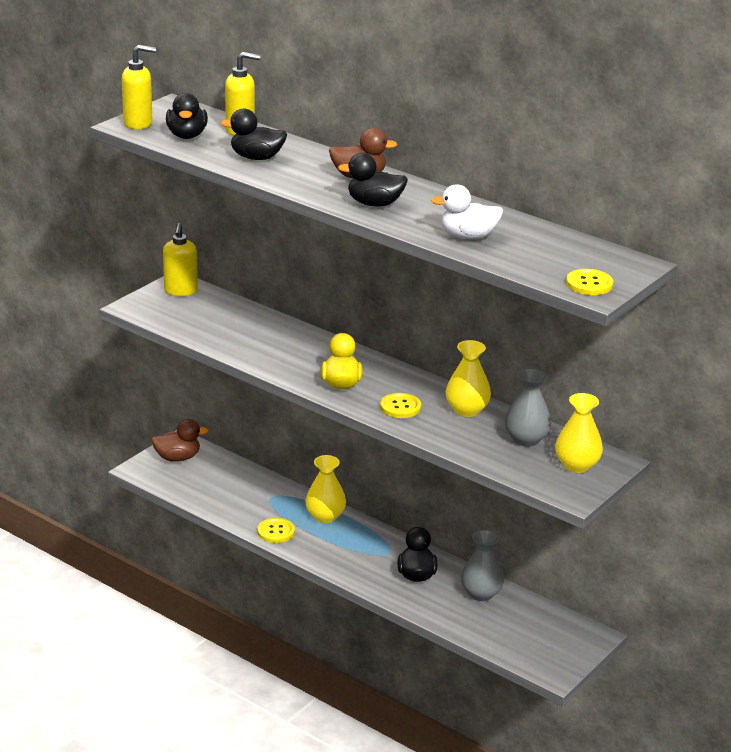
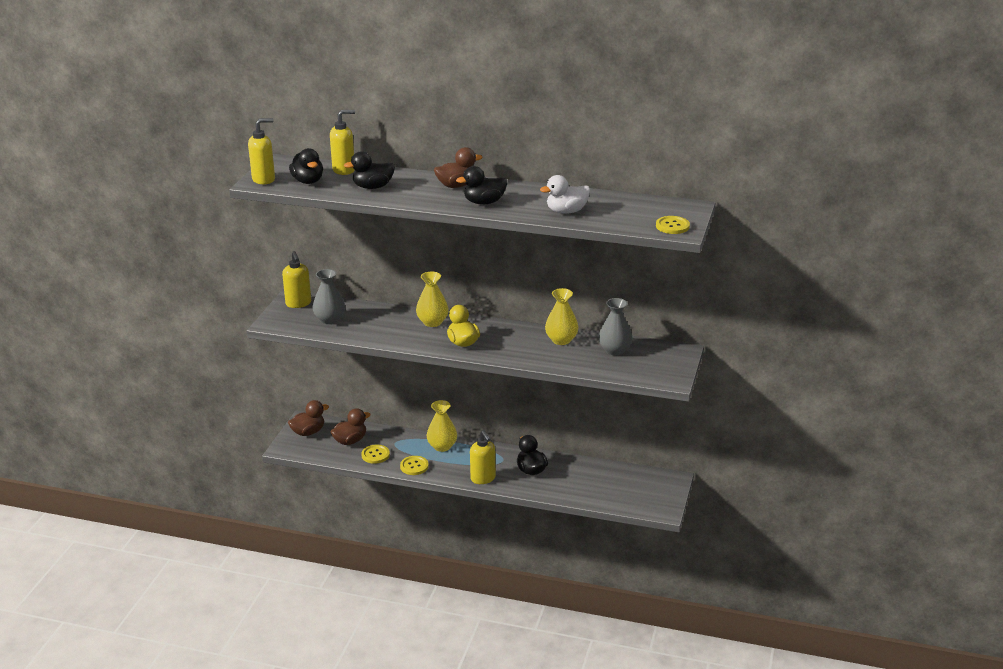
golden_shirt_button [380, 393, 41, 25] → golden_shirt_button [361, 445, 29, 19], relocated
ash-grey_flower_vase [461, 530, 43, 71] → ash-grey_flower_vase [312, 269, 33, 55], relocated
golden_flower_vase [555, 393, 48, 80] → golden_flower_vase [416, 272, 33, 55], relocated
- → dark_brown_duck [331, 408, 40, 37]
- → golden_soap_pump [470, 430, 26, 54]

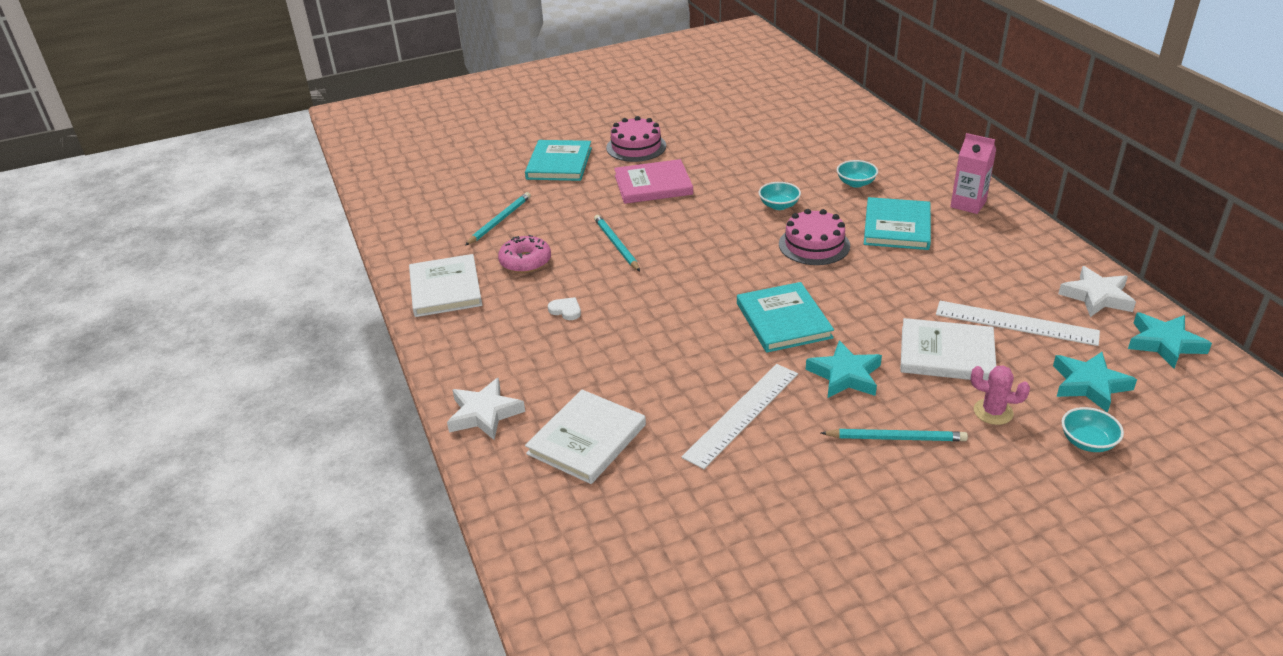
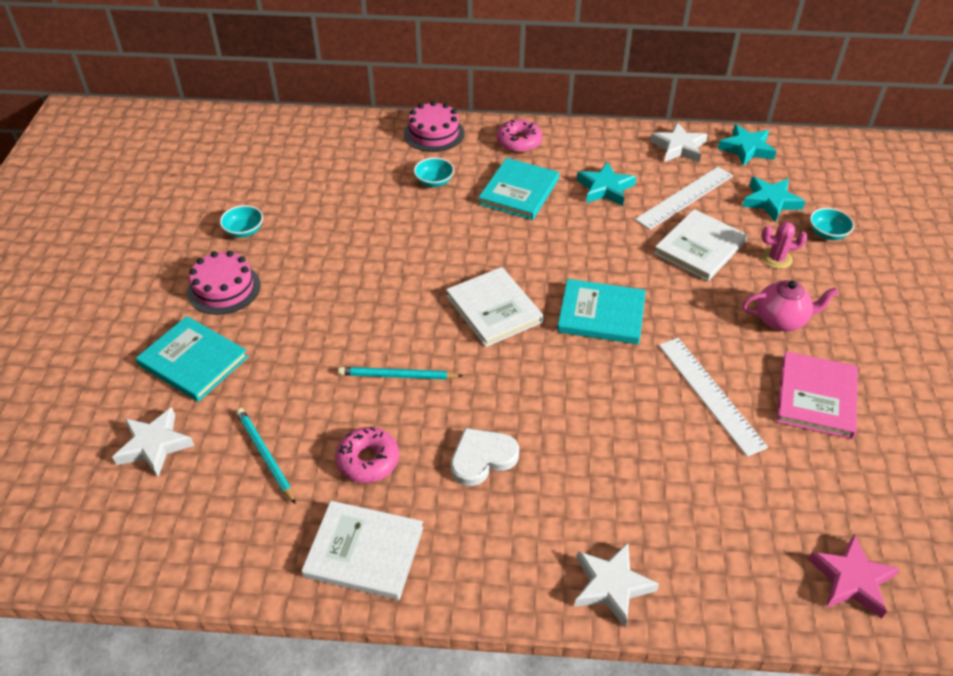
pure_white_book [525, 390, 121, 94] → pure_white_book [446, 267, 98, 80], relocated
pure_white_heart_shape [548, 297, 33, 23] → pure_white_heart_shape [451, 428, 68, 58], x1.81
rose-pink_book [614, 159, 79, 45] → rose-pink_book [777, 351, 81, 88], relocated
aqua_deep_dish [758, 182, 43, 28] → aqua_deep_dish [220, 205, 43, 33], relocated
rose-pink_cake [779, 209, 71, 56] → rose-pink_cake [404, 101, 60, 51], relocated
aqua_star [806, 340, 76, 58] → aqua_star [577, 162, 59, 44], relocated
aqua_lead_pencil [821, 429, 147, 12] → rose-pink_tea_pot [742, 280, 97, 51]
aqua_book [864, 197, 67, 53] → aqua_book [478, 158, 81, 62], 75 degrees clockwise
rose-pink_milk_carton [950, 133, 46, 81] → rose-pink_glazed_donut [497, 119, 45, 34]
rose-pink_prickly_plant [971, 365, 59, 60] → rose-pink_prickly_plant [761, 222, 47, 47], 45 degrees clockwise
- → pure_white_star [112, 407, 82, 70]
- → rose-pink_star [808, 534, 92, 85]

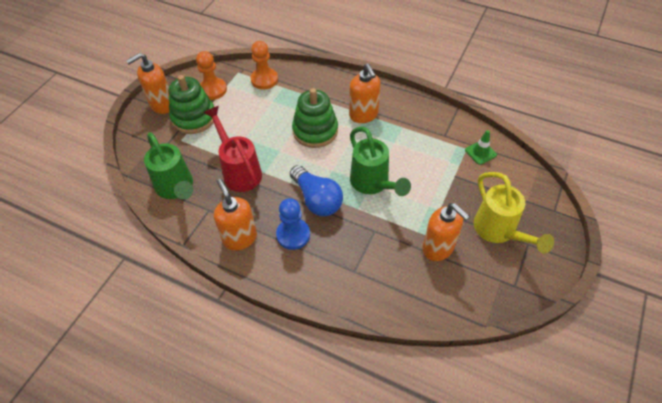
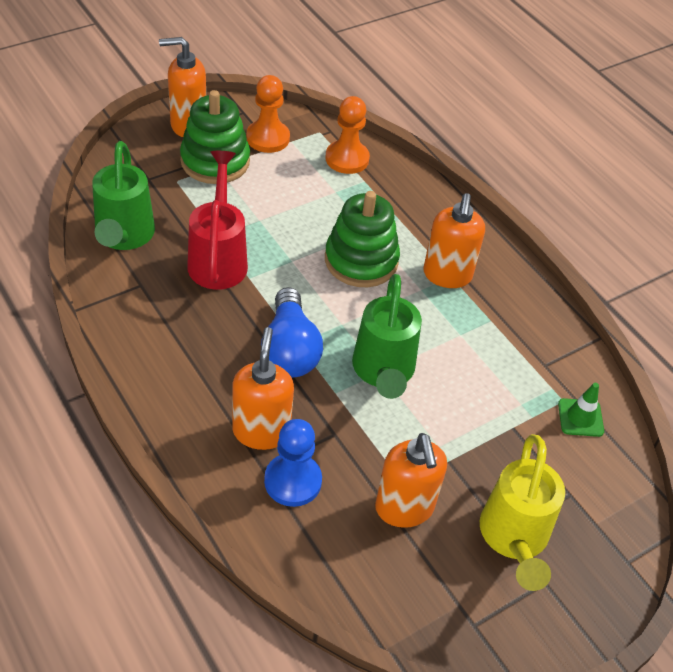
orange_soap_pump [214, 179, 43, 72] → orange_soap_pump [233, 327, 61, 123], relocated
blue_chess_pawn [276, 198, 34, 52] → blue_chess_pawn [264, 419, 58, 88], relocated

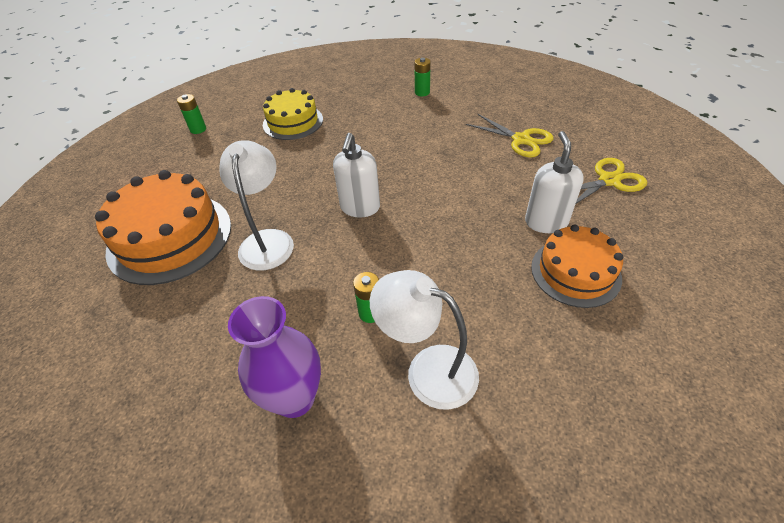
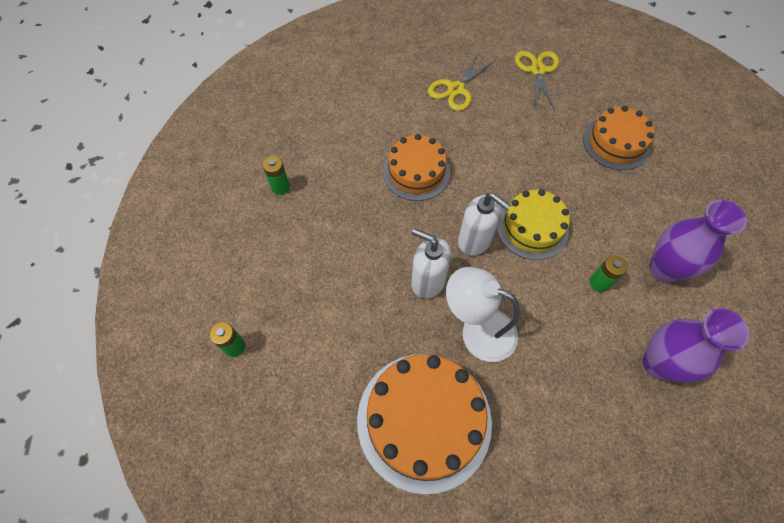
golden_cake [263, 88, 60, 52] → golden_cake [497, 189, 73, 71], relocated
pure_white_lamp [370, 270, 109, 140] → royal_purple_flower_vase [649, 200, 98, 83]
leaf-green_AA_battery [415, 58, 16, 38] → leaf-green_AA_battery [263, 156, 27, 39], relocated
golden_pair_of_scissors [466, 114, 87, 43] → golden_pair_of_scissors [428, 52, 67, 59], 150 degrees clockwise
pure_white_soap_pump [525, 131, 59, 102] → pure_white_soap_pump [411, 228, 41, 71], relocated
- → orange_cake [383, 134, 67, 67]

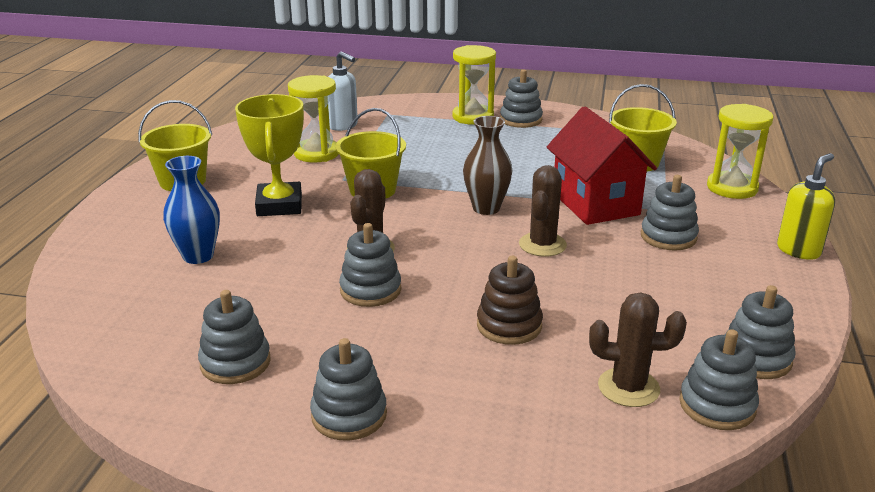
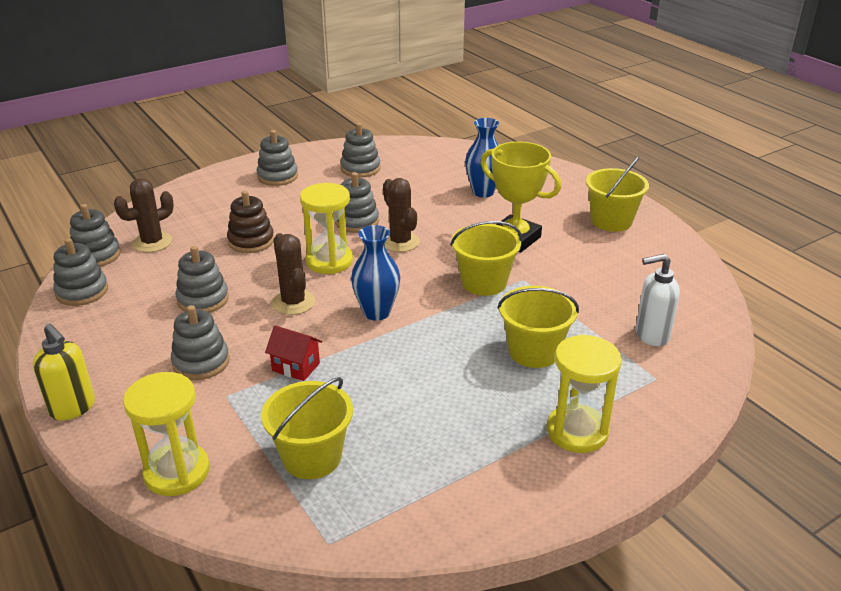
golden_sand_timer [288, 75, 51, 88] → golden_sand_timer [300, 183, 53, 91], relocated
dark_brown_flower_vase [463, 116, 49, 99] → blue_flower_vase [351, 225, 49, 96]
ash-grey_ring_stacker [500, 69, 43, 59] → ash-grey_ring_stacker [176, 246, 53, 67], relocated
scarlet_cottage [547, 106, 110, 119] → scarlet_cottage [265, 325, 57, 56], x0.47
golden_soap_pump [777, 153, 58, 107] → golden_soap_pump [33, 324, 62, 97], 45 degrees counterclockwise
- → golden_pail [497, 286, 82, 82]

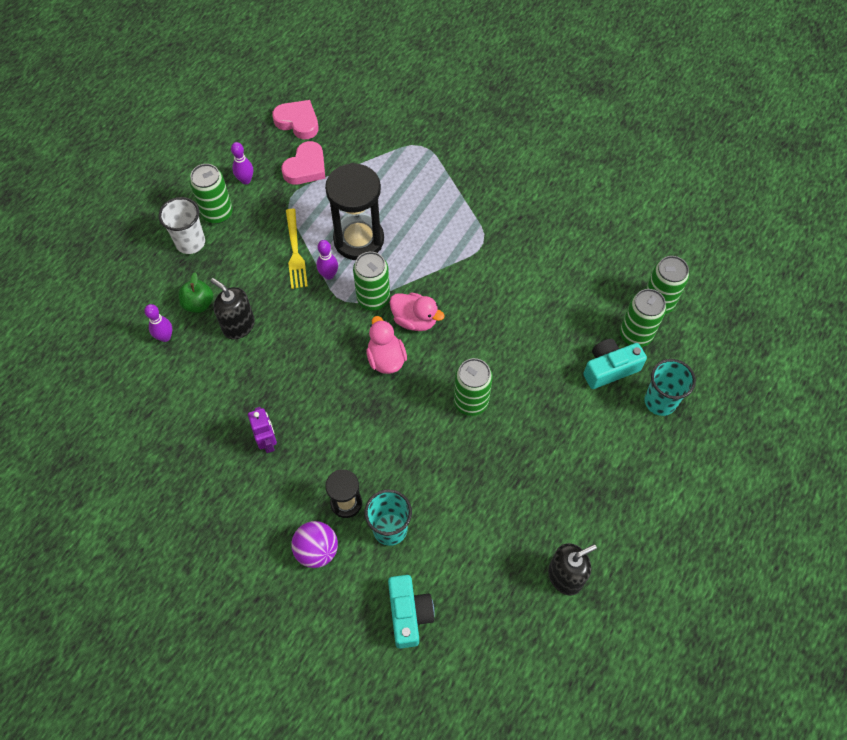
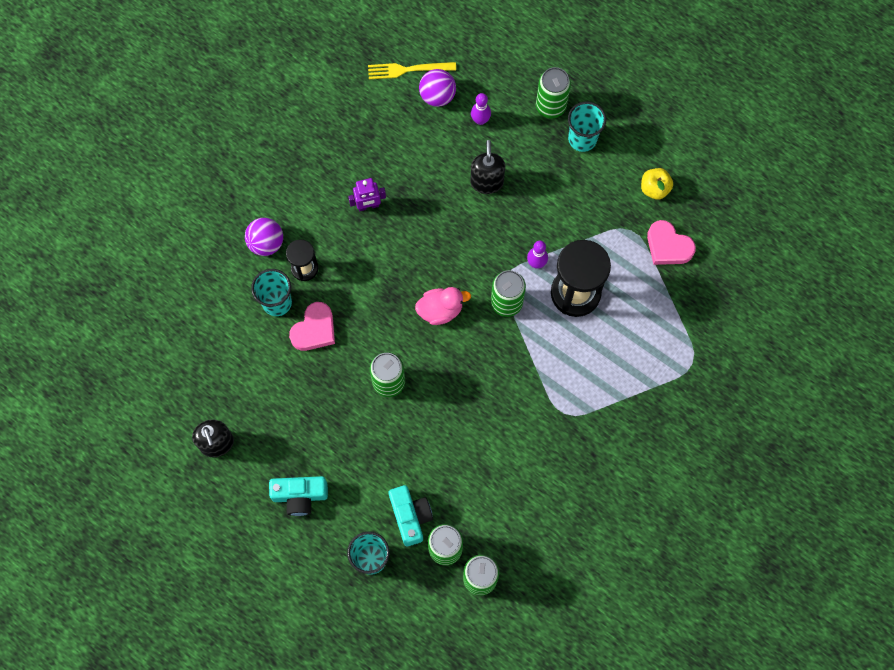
pure_white_beaker [159, 197, 46, 57] → aqua_beaker [568, 102, 38, 50]
leaf-green_apple_fruit [179, 272, 34, 41] → -
leaf-green_tin [190, 164, 43, 60] → leaf-green_tin [536, 67, 35, 51], relocated
ebony_soap_pump [211, 278, 44, 62] → ebony_soap_pump [470, 140, 35, 54], 45 degrees counterclockwise
royal_purple_skittle [231, 142, 22, 42] → golden_apple_fruit [641, 168, 32, 32]
rose-pink_heart_shape [272, 100, 47, 39] → rose-pink_heart_shape [289, 302, 46, 49], relocated
golden_table_fork [286, 209, 22, 80] → golden_table_fork [368, 62, 88, 17], relocated
aqua_compact_camera [388, 575, 47, 74] → aqua_compact_camera [269, 476, 59, 40], relocated
rose-pink_duck [390, 293, 55, 38] → -
- → royal_purple_play_ball [419, 69, 37, 38]

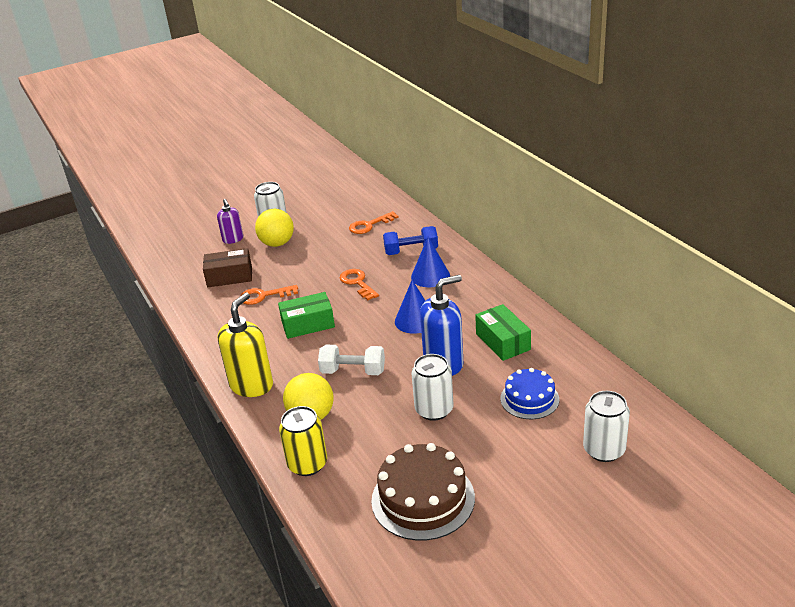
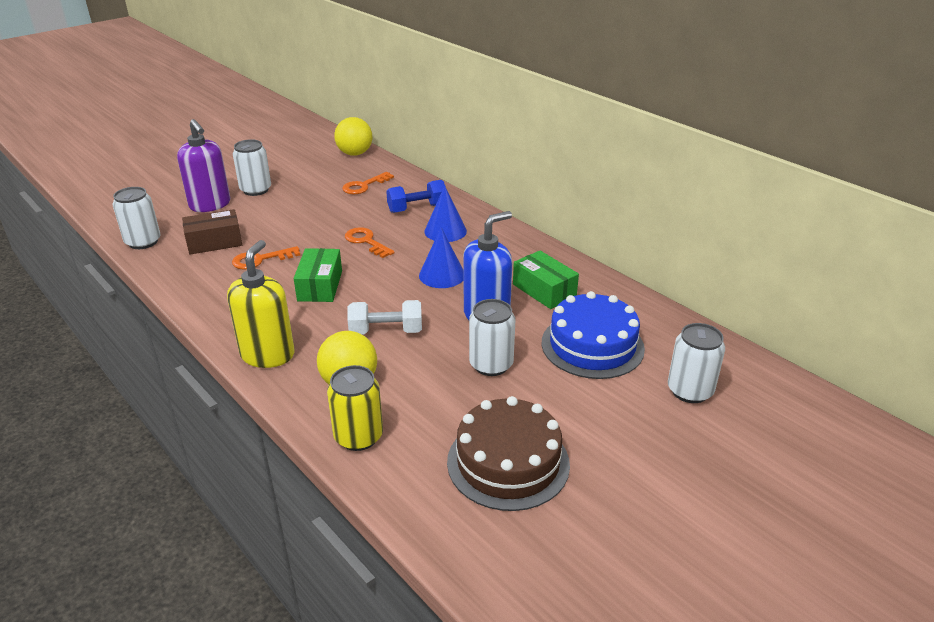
royal_purple_soap_pump [217, 199, 26, 45] → royal_purple_soap_pump [177, 119, 53, 93], x1.70
golden_play_ball [255, 209, 39, 38] → golden_play_ball [334, 117, 38, 39], relocated
leaf-green_parcel [278, 292, 57, 47] → leaf-green_parcel [294, 248, 48, 54], 60 degrees counterclockwise
blue_cake [500, 368, 59, 51] → blue_cake [542, 291, 103, 88], x1.58
- → pure_white_tin [112, 187, 49, 62]

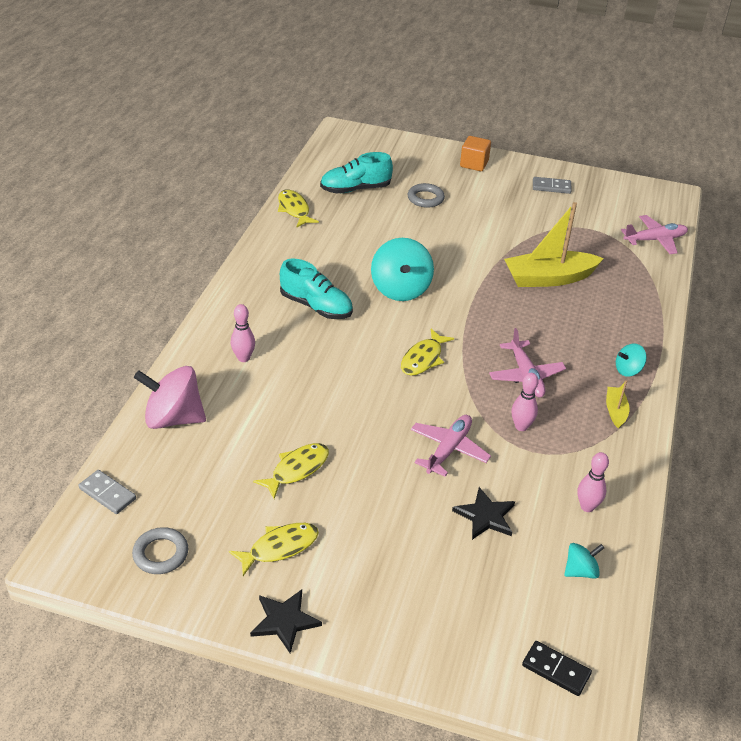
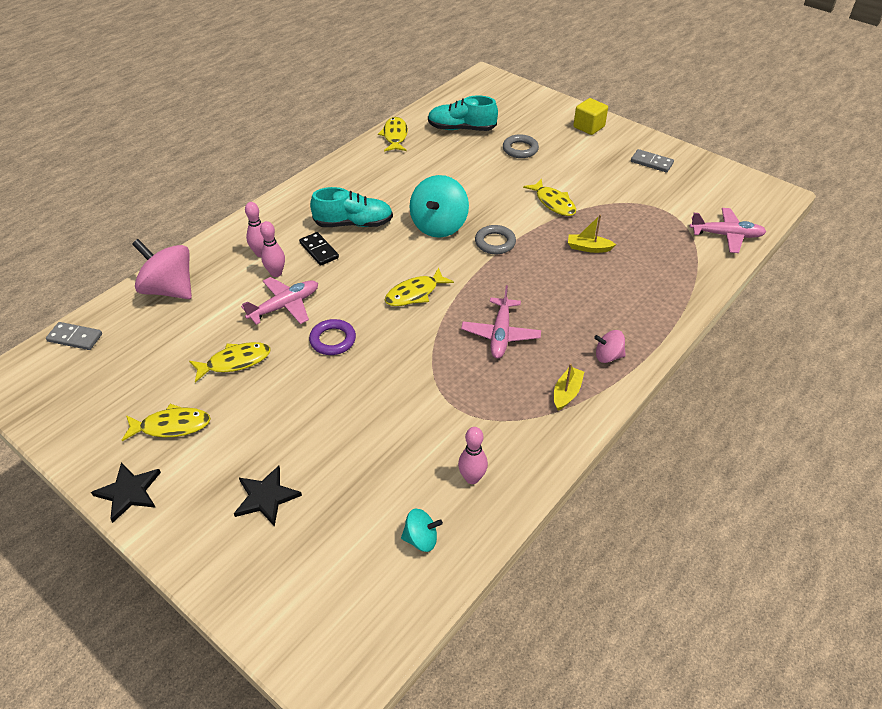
ash-grey_domino_piece [79, 470, 57, 44] → ash-grey_domino_piece [46, 322, 56, 28], 45 degrees counterclockwise
ash-grey_hoop [132, 527, 56, 47] → ash-grey_hoop [475, 225, 41, 29], relocated
aqua_sneaker [280, 259, 73, 60] → aqua_sneaker [310, 187, 83, 40], 60 degrees counterclockwise
rose-pink_plane [411, 415, 80, 62] → rose-pink_plane [241, 277, 77, 48], relocated
ebony_star [452, 487, 63, 53] → ebony_star [234, 465, 68, 62], relocated
orange_block [460, 136, 31, 35] → golden_block [573, 98, 35, 37]
golden_sailboat [504, 202, 100, 85] → golden_sailboat [568, 215, 48, 38], x0.47
rose-pink_skittle [511, 373, 27, 58] → rose-pink_skittle [260, 221, 25, 56], relocated
ebony_domino_piece [522, 641, 70, 55] → ebony_domino_piece [299, 232, 40, 34], relocated
aqua_whirligig [616, 343, 31, 34] → rose-pink_whirligig [594, 330, 32, 33]
- → royal_purple_hoop [309, 319, 47, 36]
- → golden_fish [523, 179, 53, 37]

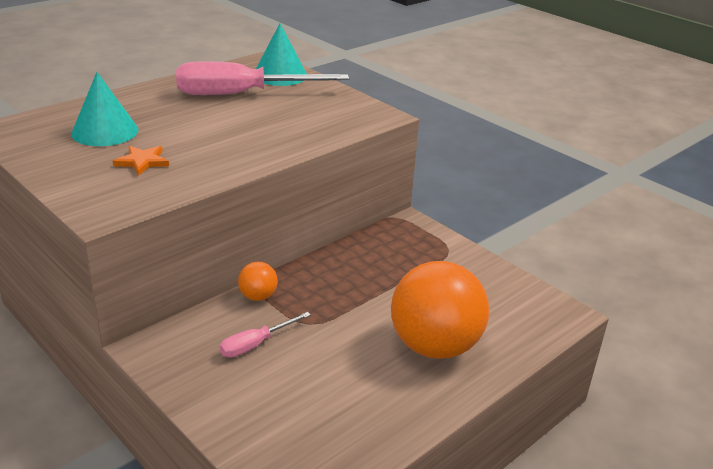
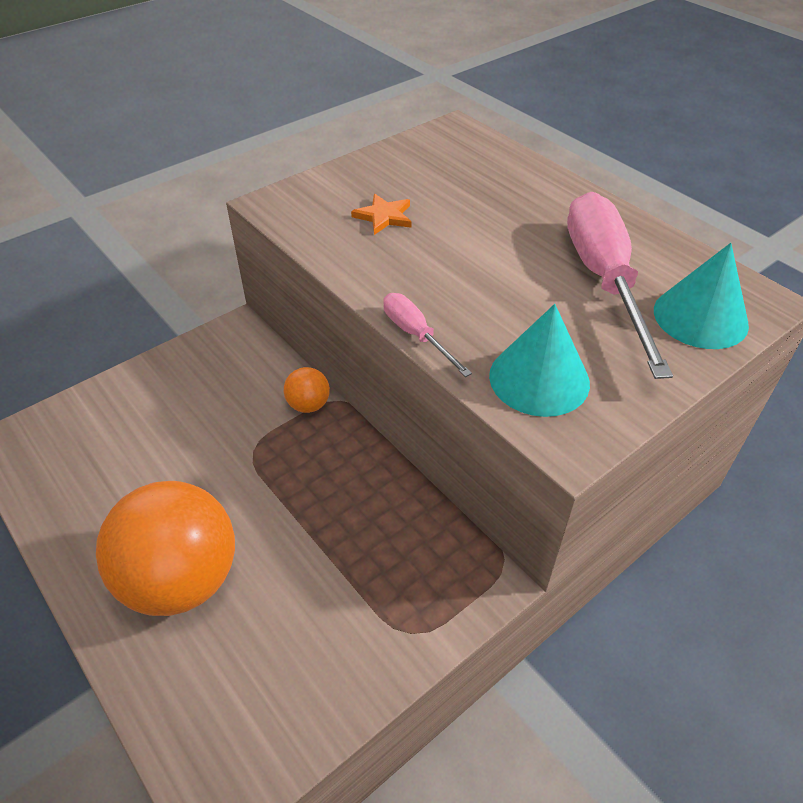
aqua_cone_shape [71, 72, 68, 74] → aqua_cone_shape [489, 304, 101, 113], relocated
rose-pink_screwdriver [220, 312, 91, 46] → rose-pink_screwdriver [383, 293, 89, 84], relocated

